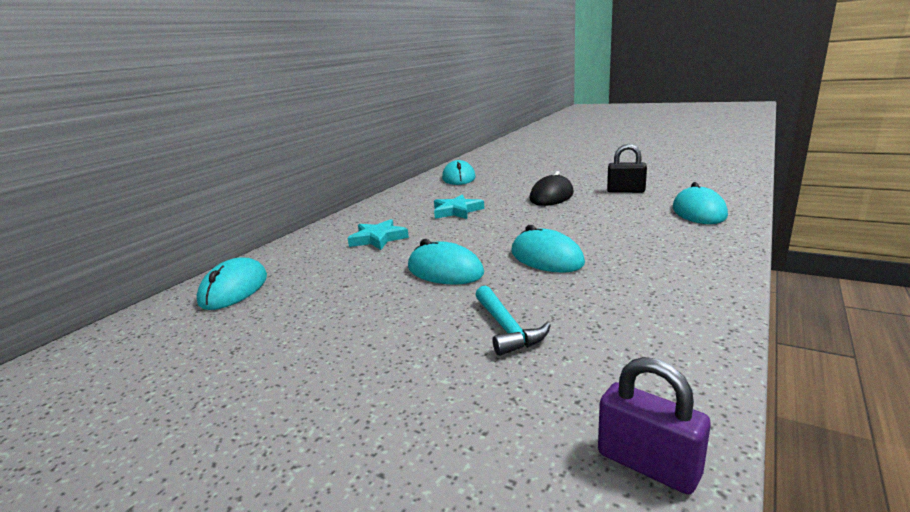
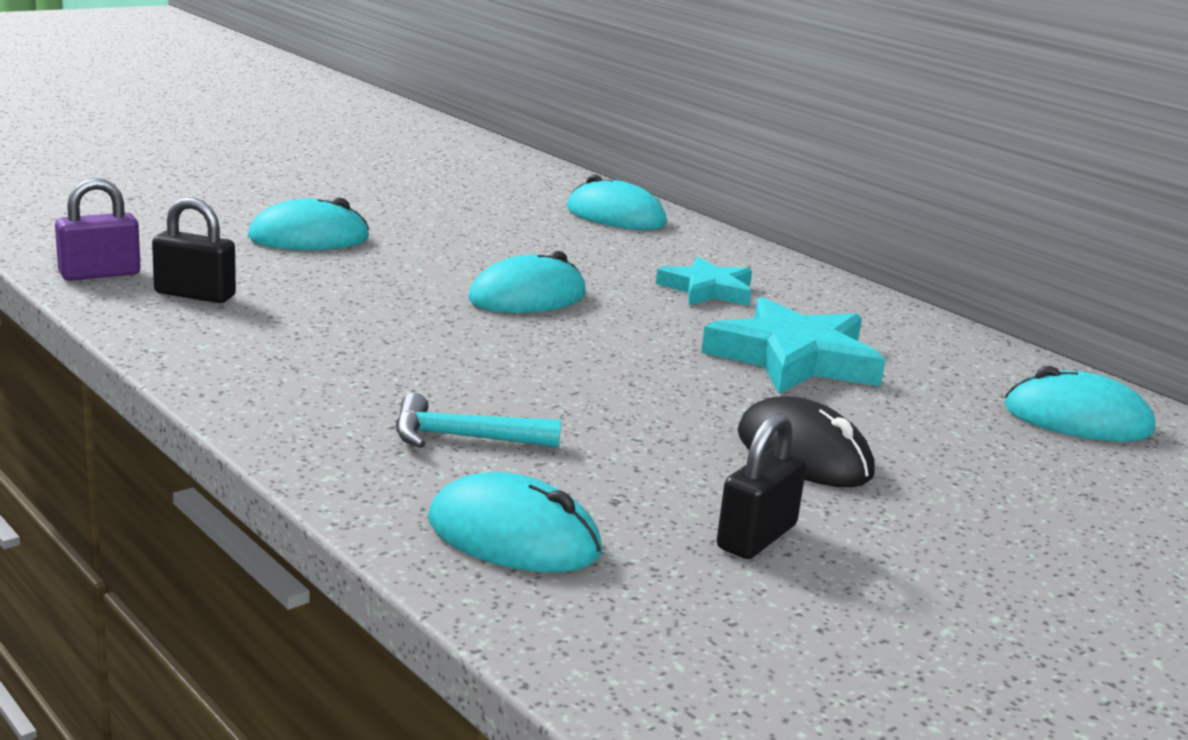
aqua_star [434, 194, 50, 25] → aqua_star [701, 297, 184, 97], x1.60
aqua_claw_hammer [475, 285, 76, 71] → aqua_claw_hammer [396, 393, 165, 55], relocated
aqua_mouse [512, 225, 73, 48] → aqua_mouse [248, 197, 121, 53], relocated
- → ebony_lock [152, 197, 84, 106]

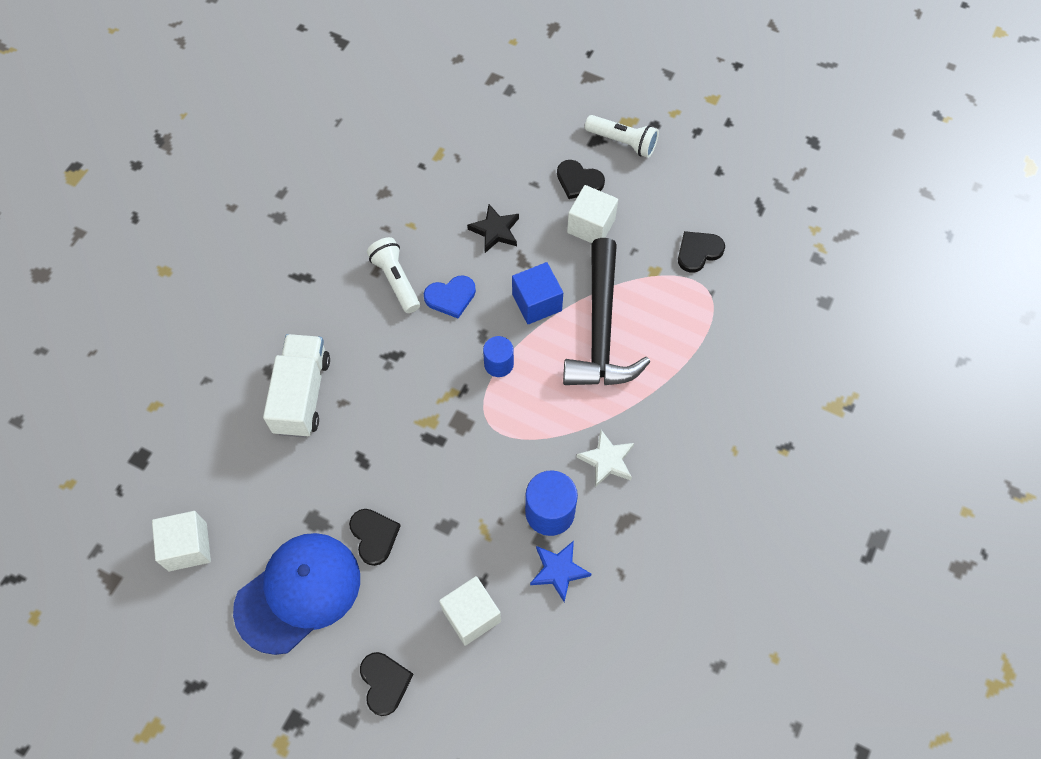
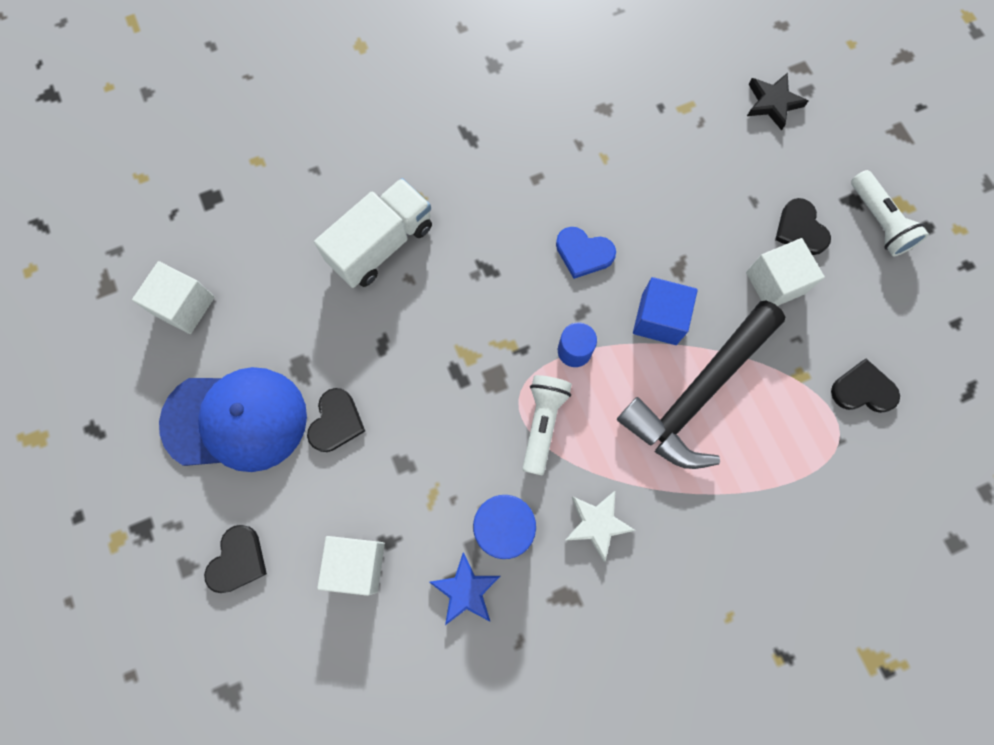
pure_white_pocket_torch [367, 237, 53, 76] → pure_white_pocket_torch [522, 375, 50, 100], relocated
ebony_star [467, 204, 52, 49] → ebony_star [747, 73, 61, 57], relocated

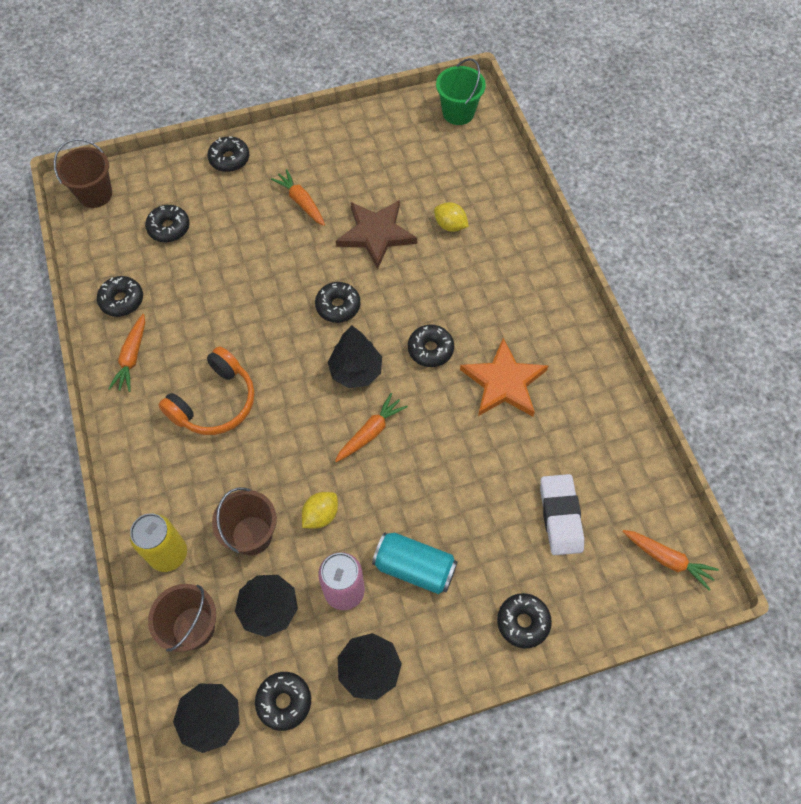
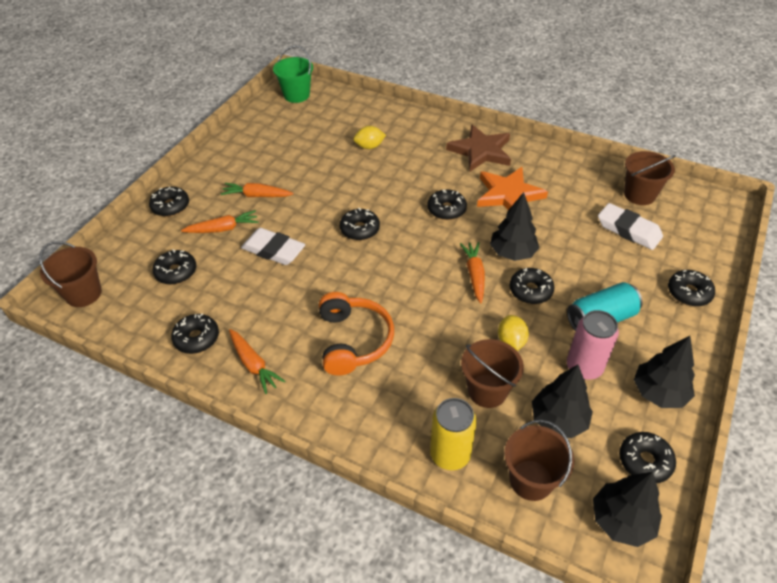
ebony_toy_tree [327, 325, 55, 63] → ebony_toy_tree [490, 192, 49, 69], relocated
dark_brown_star [336, 200, 81, 69] → dark_brown_star [446, 124, 65, 48], relocated
orange_root_vegetable [622, 530, 97, 61] → orange_root_vegetable [181, 210, 78, 23], relocated
- → pure_white_gum_eraser [241, 228, 64, 37]
- → ebony_glazed_donut [510, 268, 44, 36]
- → dark_brown_pail [624, 151, 52, 54]

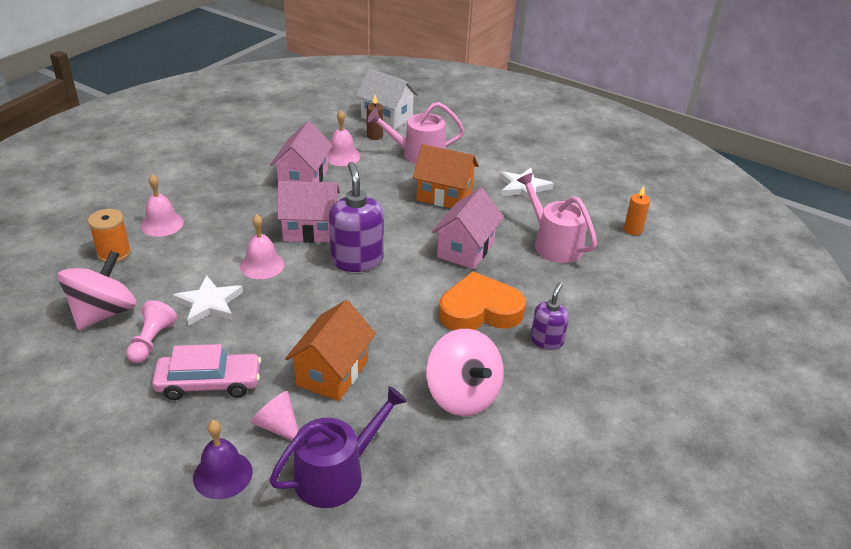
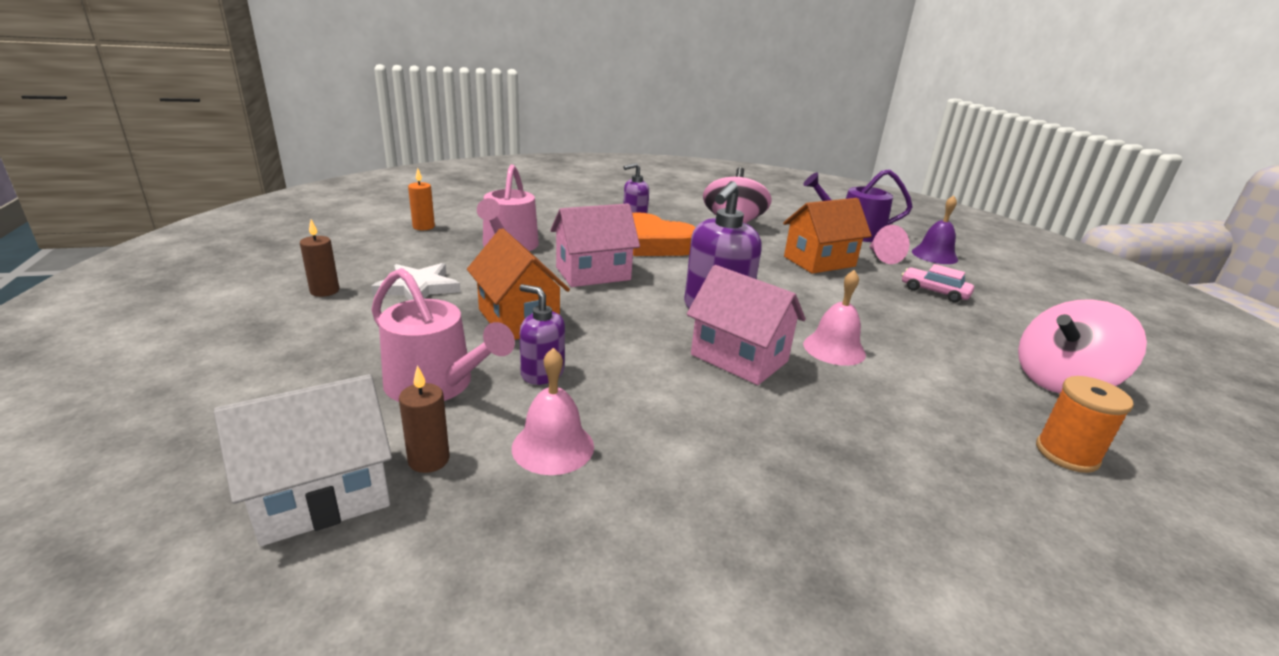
rose-pink_chess_pawn [126, 300, 51, 63] → -
rose-pink_bell [141, 174, 43, 63] → -
rose-pink_automobile [152, 344, 109, 56] → rose-pink_automobile [902, 264, 72, 38], x0.67
pure_white_star [173, 275, 70, 51] → -
rose-pink_cottage [270, 121, 63, 61] → -
pure_white_cottage [356, 69, 62, 61] → pure_white_cottage [214, 374, 178, 172], 75 degrees clockwise
- → dark_brown_wax_candle [300, 220, 39, 77]
- → royal_purple_soap_pump [519, 284, 46, 101]

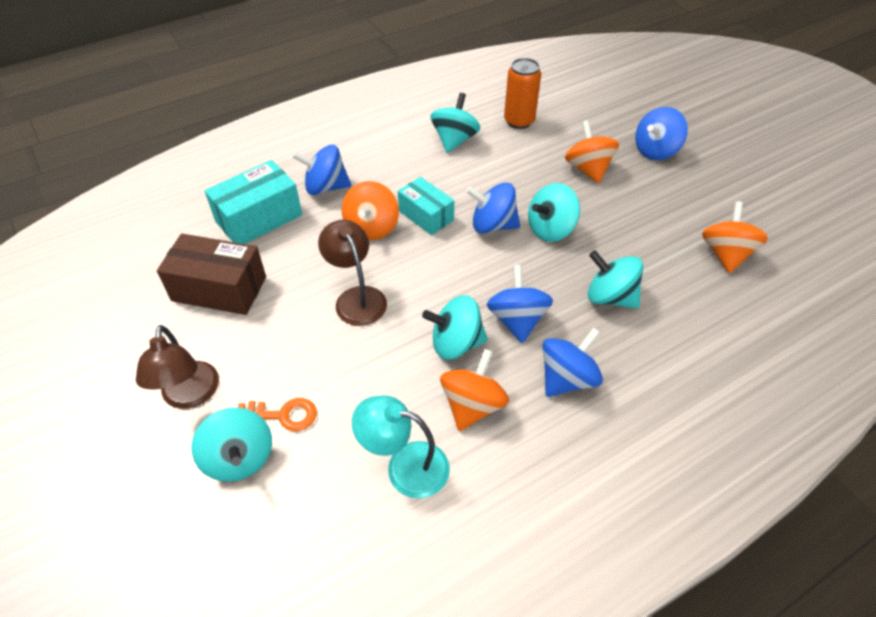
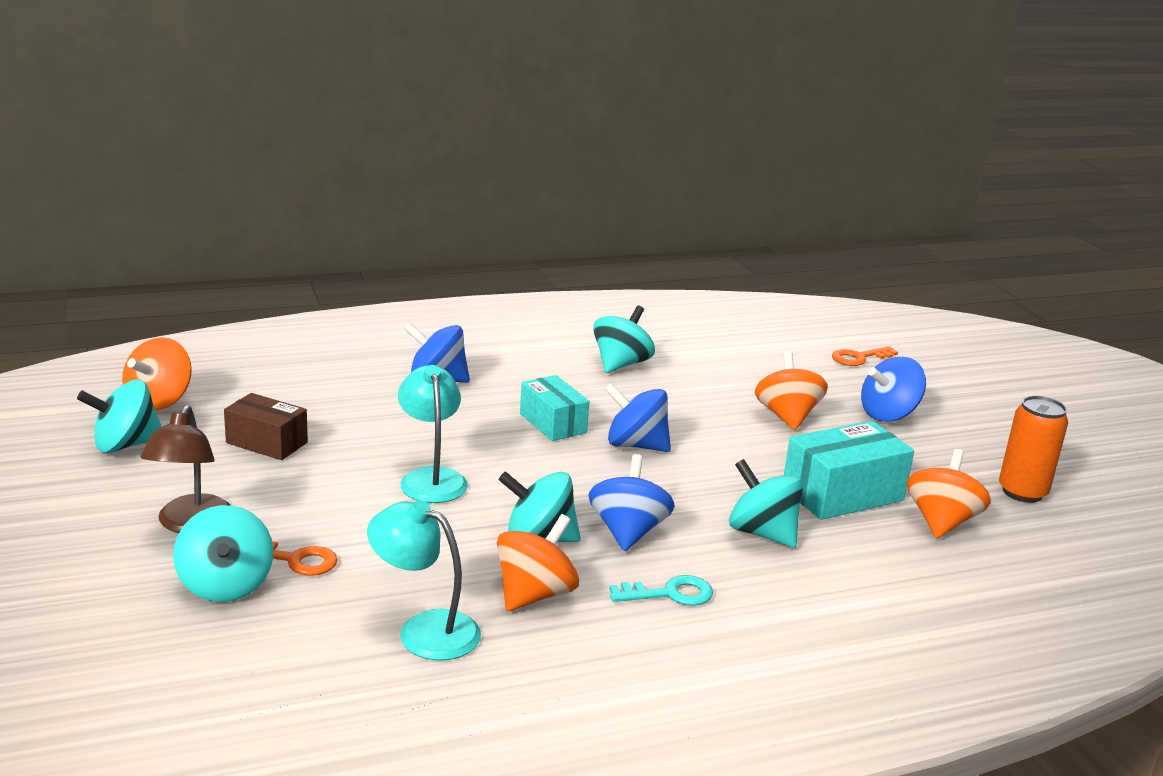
dark_brown_parcel [157, 234, 109, 81] → dark_brown_parcel [224, 393, 84, 67], x0.66
aqua_parcel [205, 160, 97, 84] → aqua_parcel [784, 421, 130, 99], relocated
dark_brown_lamp [318, 220, 69, 106] → aqua_lamp [398, 365, 70, 138]
orange_whirligig [342, 181, 57, 59] → orange_whirligig [122, 337, 70, 74], relocated
orange_tin [504, 58, 37, 71] → orange_tin [999, 396, 69, 107], relocated
aqua_whirligig [528, 183, 52, 59] → aqua_whirligig [77, 380, 85, 73], relocated
blue_whirligig [542, 327, 61, 70] → aqua_latchkey [609, 575, 104, 31]
- → orange_latchkey [832, 346, 66, 20]

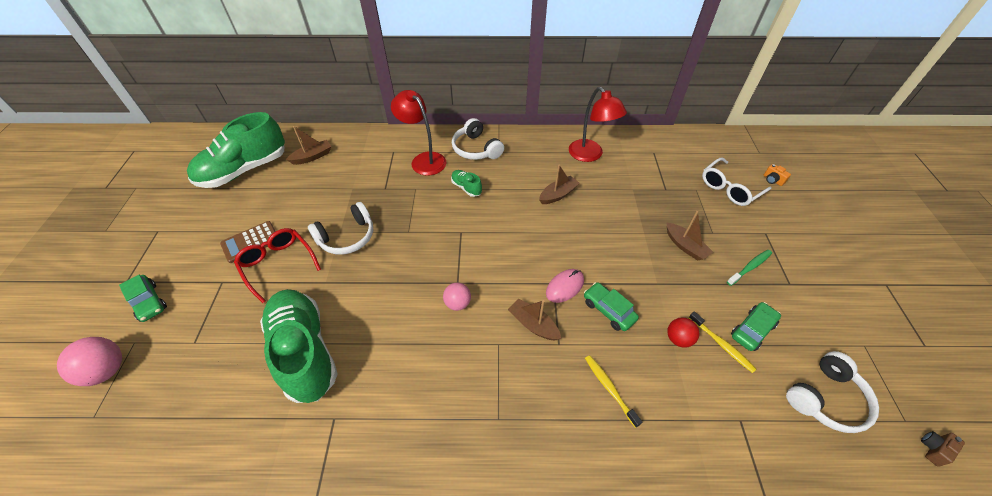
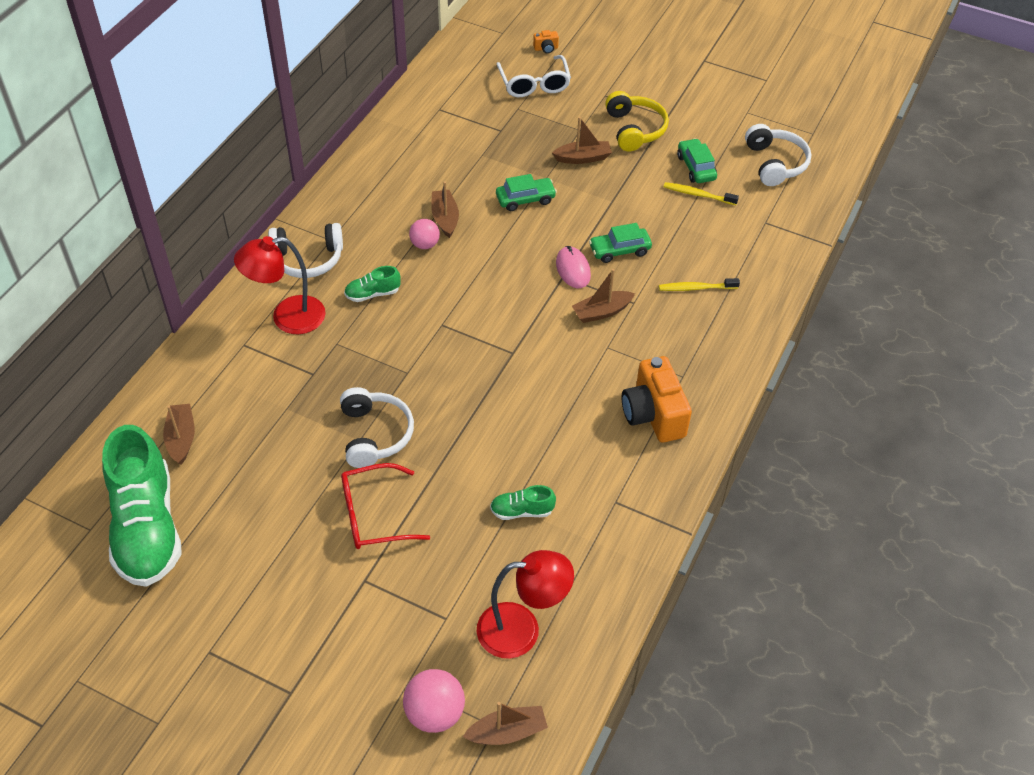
leaf-green_automobile [119, 275, 48, 47] → leaf-green_automobile [496, 174, 61, 37], relocated
dark_brown_adding_machine [220, 221, 56, 42] → -
leaf-green_sneaker [260, 289, 78, 114] → leaf-green_sneaker [490, 485, 66, 35], x0.42
rose-pink_play_ball [443, 283, 28, 28] → rose-pink_play_ball [409, 219, 31, 30], relocated
scarlet_lamp [569, 87, 58, 75] → scarlet_lamp [477, 550, 97, 109], relocated
scarlet_play_ball [667, 318, 32, 30] → -
golden_toothbrush [689, 311, 67, 62] → golden_toothbrush [664, 182, 75, 23], 150 degrees counterclockwise
leaf-green_toothbrush [727, 250, 45, 36] → golden_headphones [605, 91, 64, 60]
dark_brown_compact_camera [921, 431, 44, 36] → -
- → dark_brown_sailboat [463, 702, 85, 43]
- → orange_compact_camera [622, 356, 70, 87]

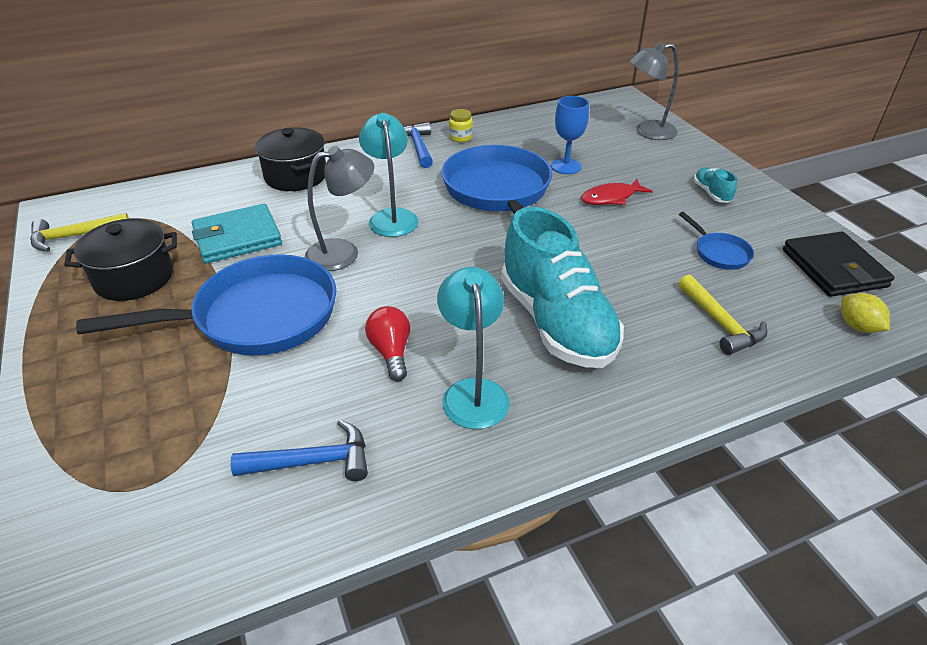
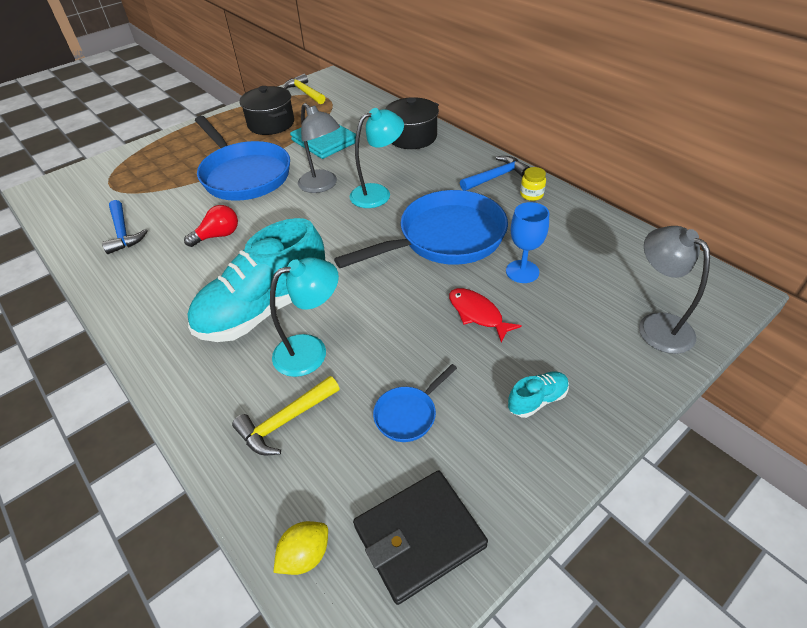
aqua_lamp [437, 267, 73, 162] → aqua_lamp [270, 257, 69, 120], relocated

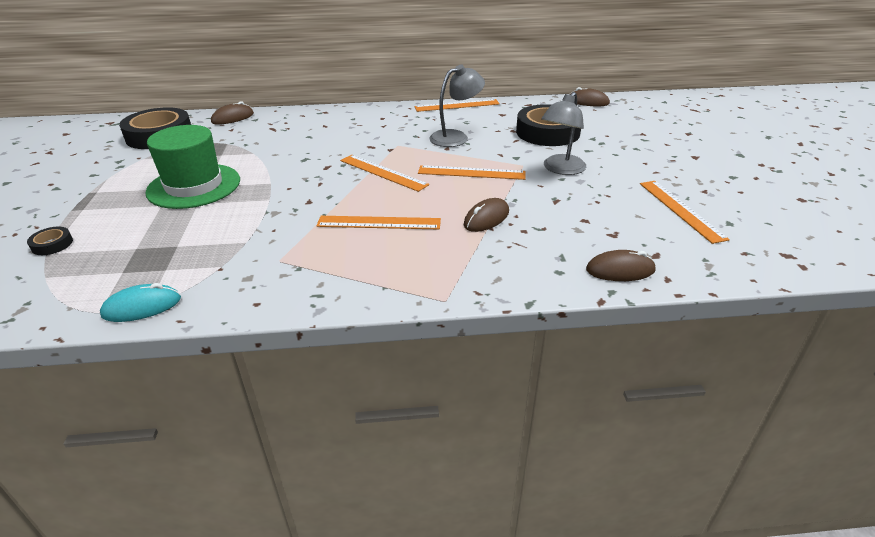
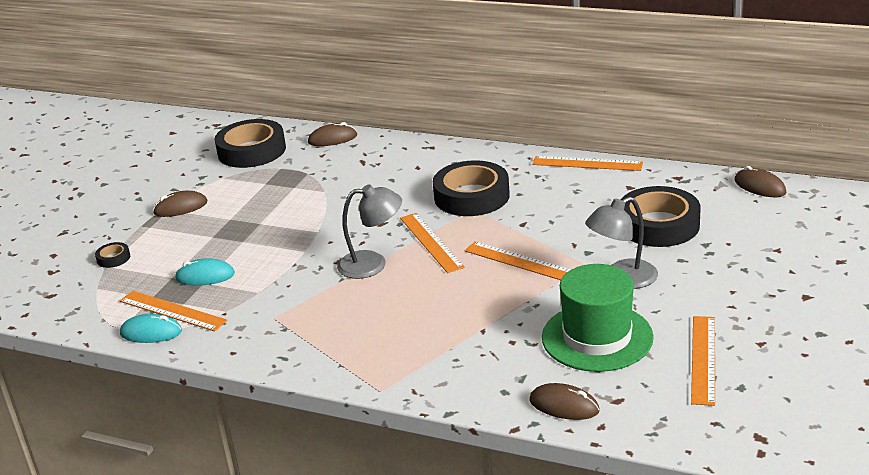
leaf-green_hat [145, 125, 95, 84] → leaf-green_hat [542, 264, 112, 108], relocated
orange_ruler [316, 216, 125, 13] → orange_ruler [120, 291, 107, 41], relocated
ash-grey_lamp [429, 65, 56, 82] → ash-grey_lamp [337, 184, 65, 95], relocated
dark_brown_mouse [464, 198, 45, 34] → dark_brown_mouse [153, 191, 54, 26], relocated
- → aqua_mouse [175, 258, 60, 28]
- → ebony_tape [433, 160, 77, 56]

